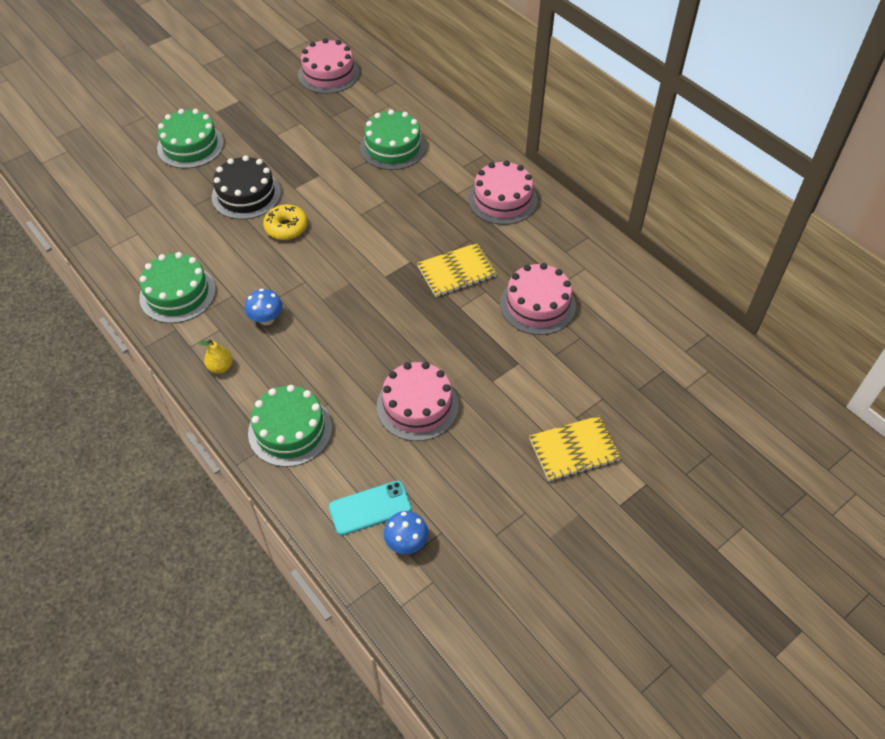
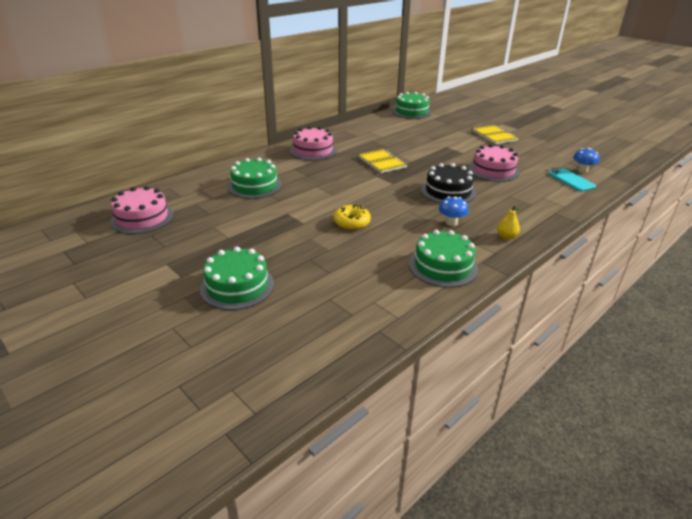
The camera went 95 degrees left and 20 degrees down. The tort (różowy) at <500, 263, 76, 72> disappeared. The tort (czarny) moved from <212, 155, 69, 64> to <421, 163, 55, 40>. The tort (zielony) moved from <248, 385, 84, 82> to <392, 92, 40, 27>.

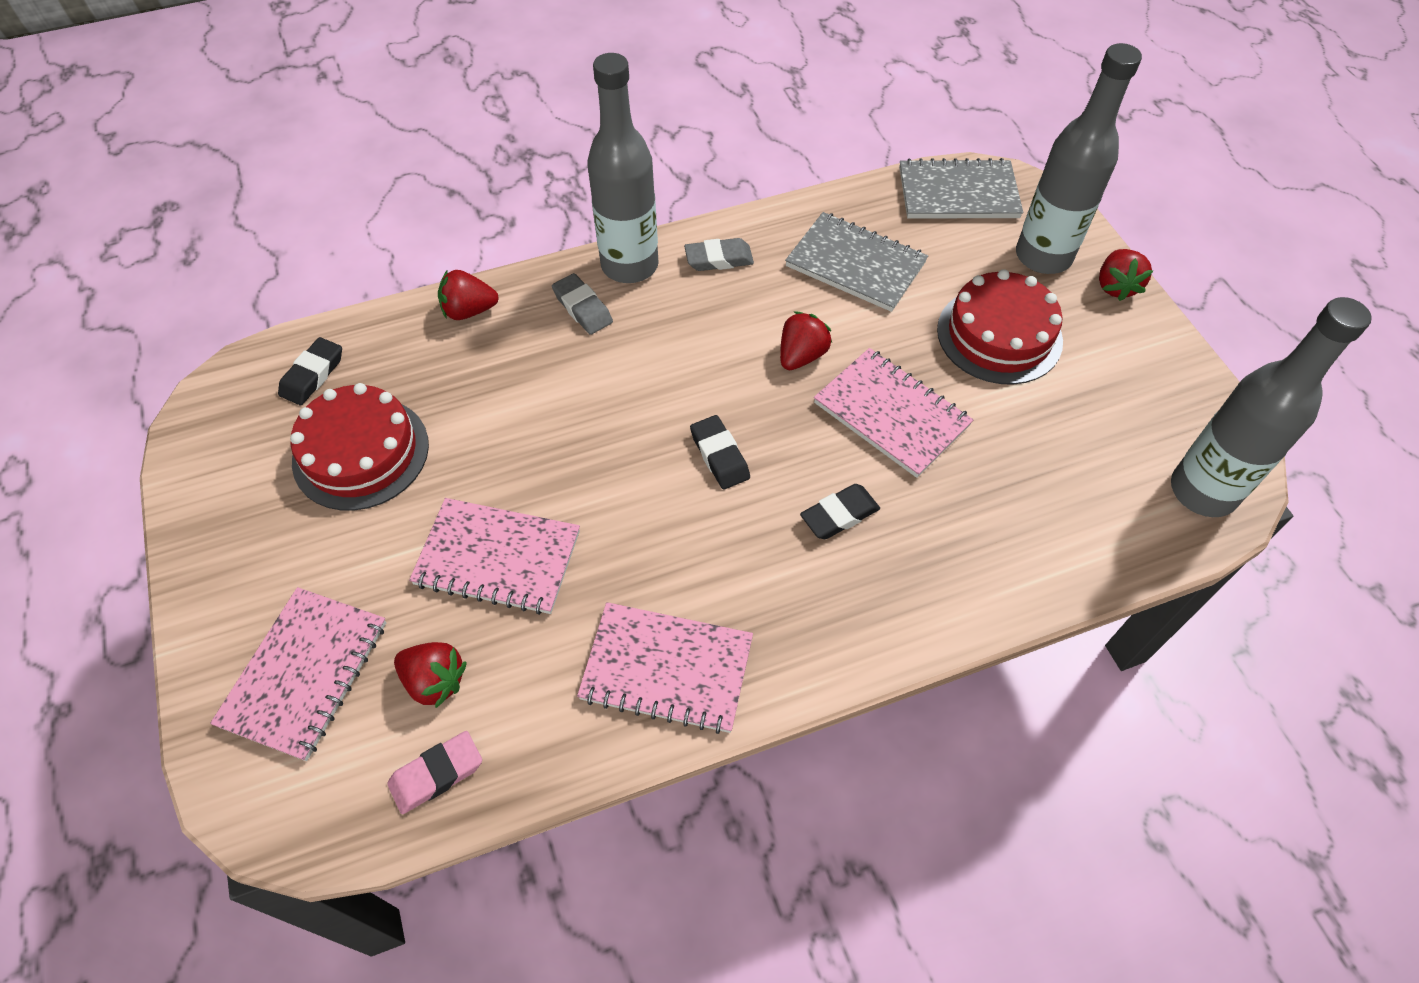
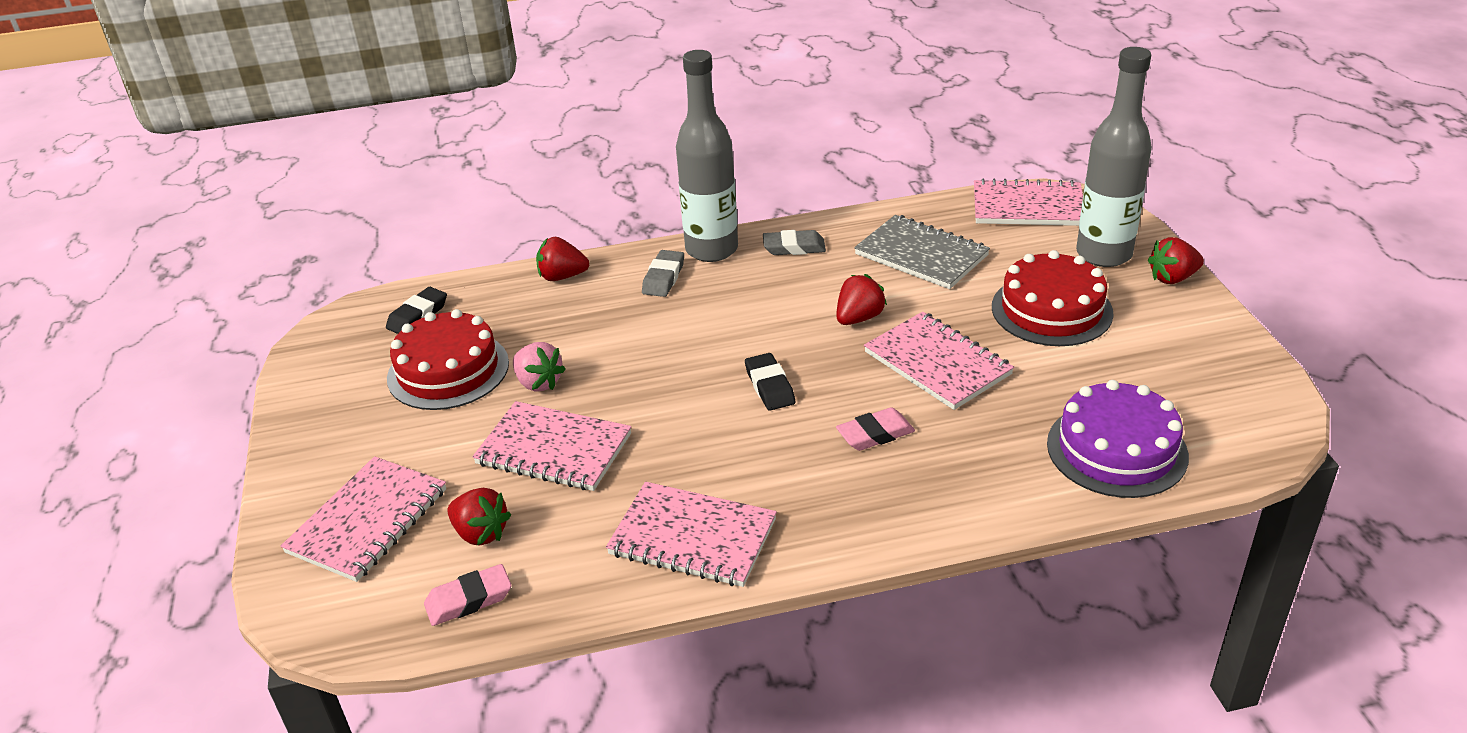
The camera went 10 degrees right and 20 degrees down. The butelka (szary) at <1171, 297, 201, 220> disappeared. The truskawka (różowy) at <513, 342, 53, 50> appeared. The tort (fioletowy) at <1047, 380, 142, 118> appeared. The gumka do mazania (czarny) at <800, 484, 80, 55> became the gumka do mazania (różowy) at <836, 407, 79, 44>. The zeszyt (szary) at <899, 158, 124, 61> became the zeszyt (różowy) at <974, 178, 109, 48>. The gumka do mazania (szary) at <552, 273, 61, 62> turned 45 degrees clockwise. The truskawka (czerwony) at <1099, 249, 54, 52> turned 60 degrees clockwise.

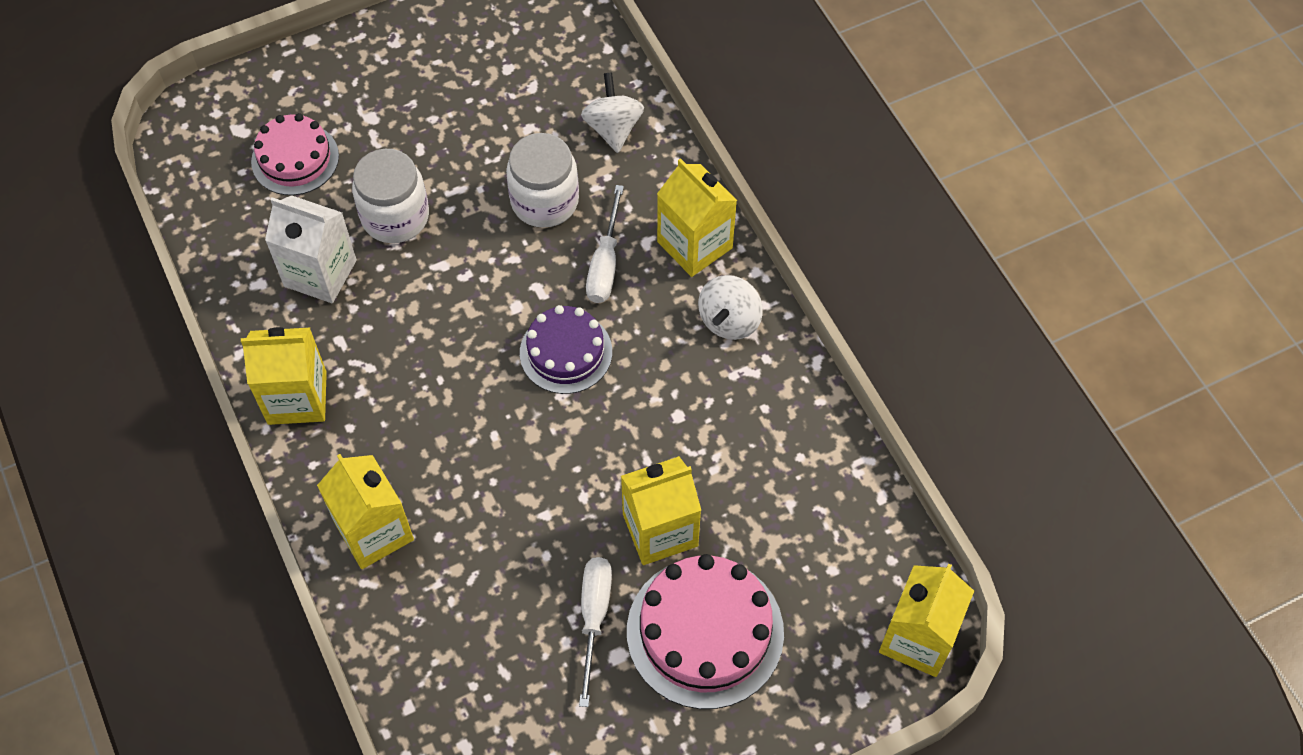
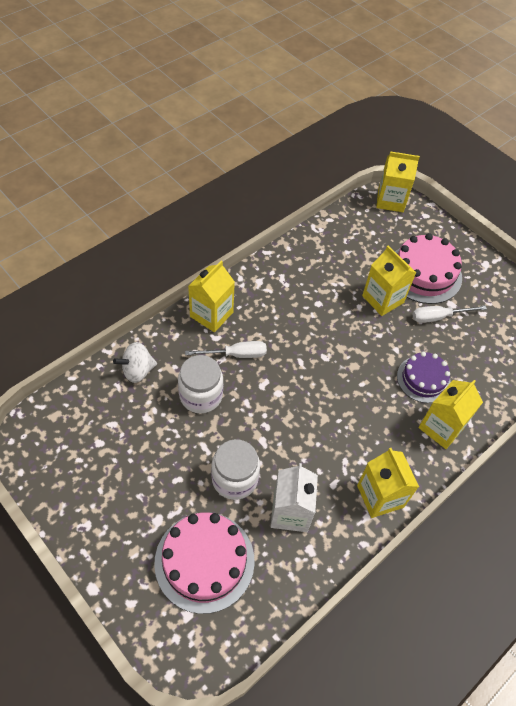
The camera went 110 degrees left and 5 degrees down. The bączek (biały) at <698, 275, 65, 65> disappeared. The tort (fioletowy) moved from <520, 305, 92, 89> to <397, 352, 54, 51>. The tort (różowy) at <251, 113, 88, 82> changed to 1.56 times the size.

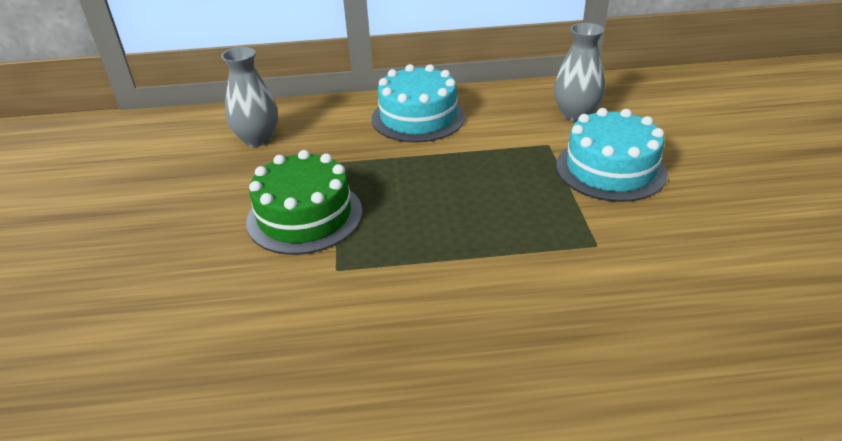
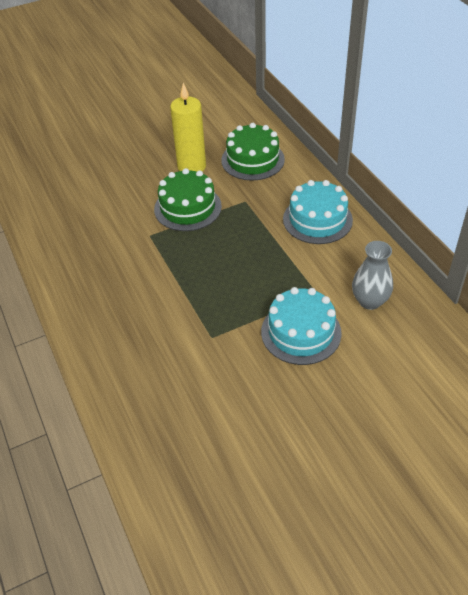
The camera went 70 degrees right and 10 degrees up. The świeca (żółty) at <170, 83, 36, 89> appeared. The wazon (szary) at <221, 47, 57, 100> was replaced by the tort (zielony) at <221, 123, 64, 58>.

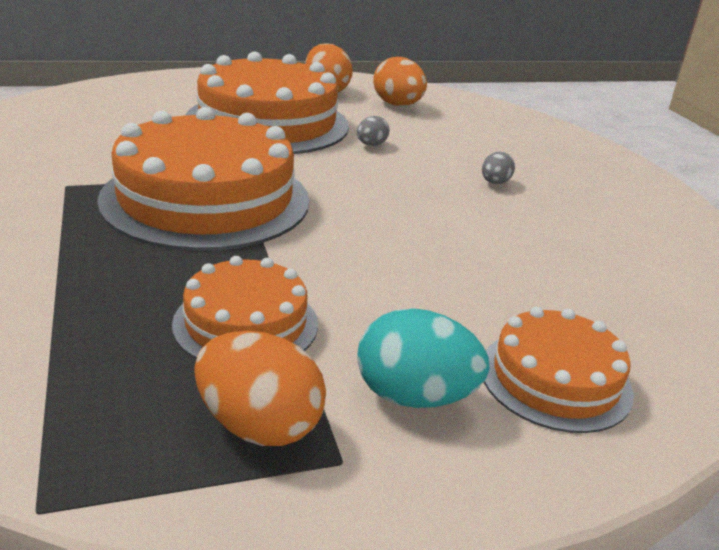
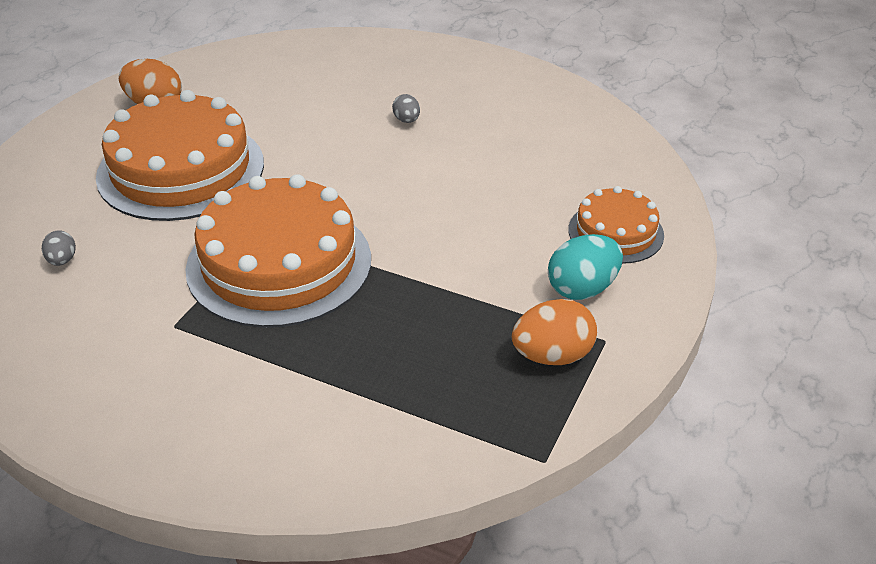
The camera went 45 degrees left and 10 degrees up. The tort (pomarańczowy) at <172, 256, 146, 103> disappeared. The jajko (pomarańczowy) at <373, 57, 54, 49> disappeared. The jajko (szary) moved from <357, 116, 33, 30> to <42, 230, 34, 36>.

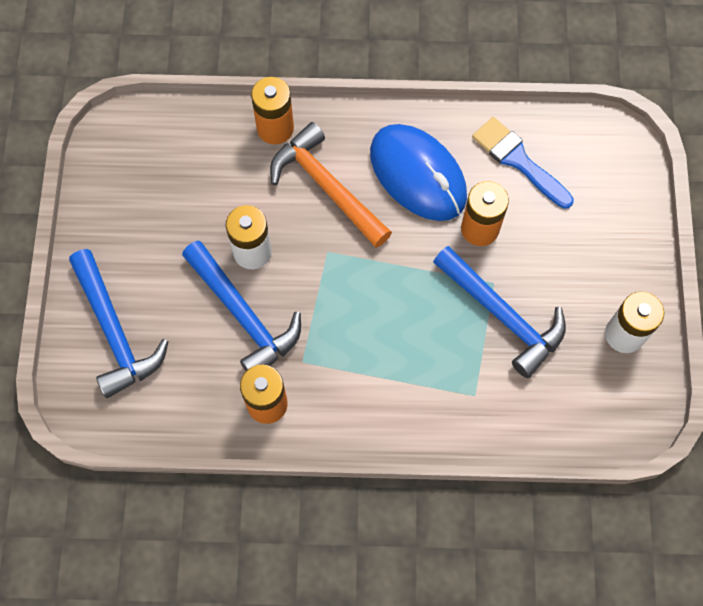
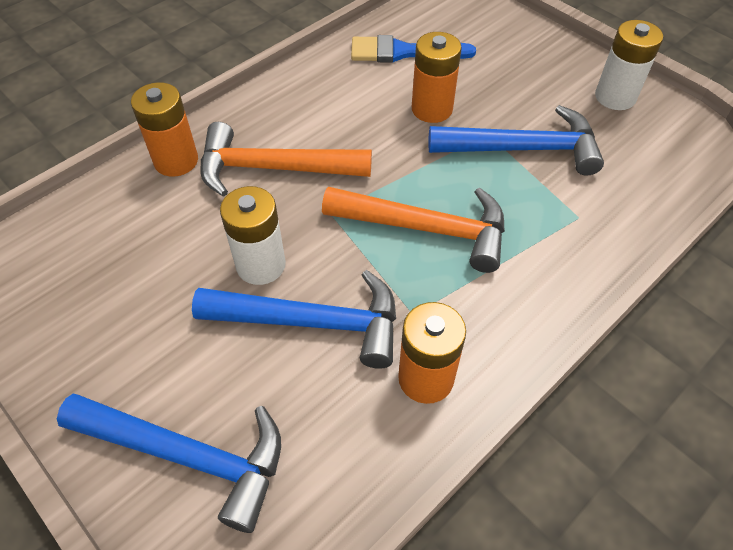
The camera went 45 degrees left and 15 degrees down. The myszka (niebieski) at <370, 124, 97, 97> disappeared. The młotek (pomarańczowy) at <322, 187, 183, 86> appeared.

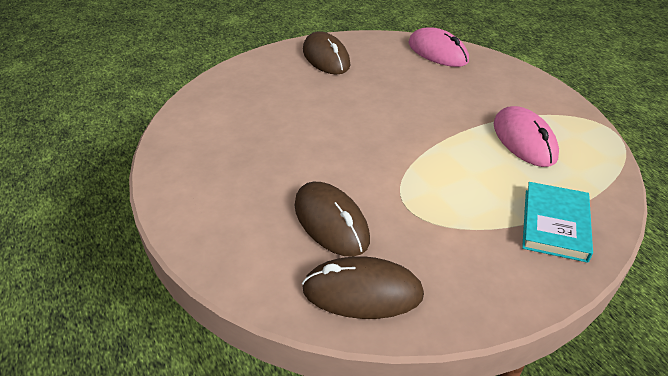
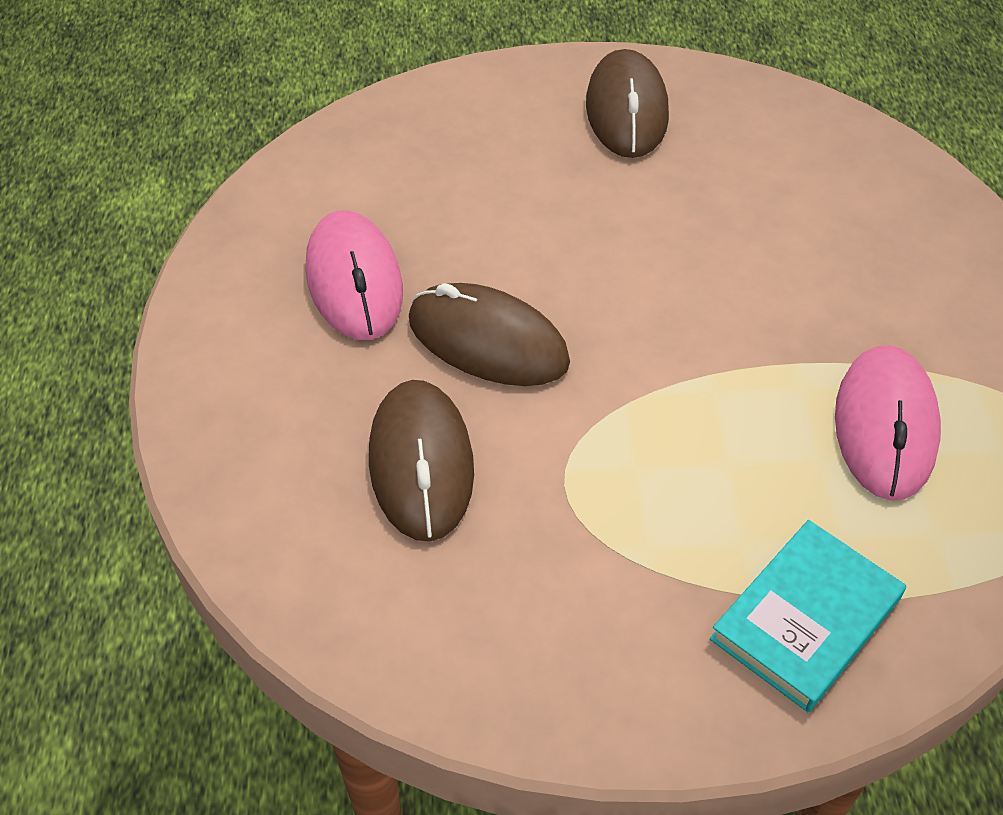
The camera went 25 degrees right and 10 degrees up. The myszka (brązowy) moved from <302, 256, 122, 63> to <409, 283, 161, 103>. The myszka (różowy) moved from <408, 27, 61, 40> to <306, 210, 97, 130>.

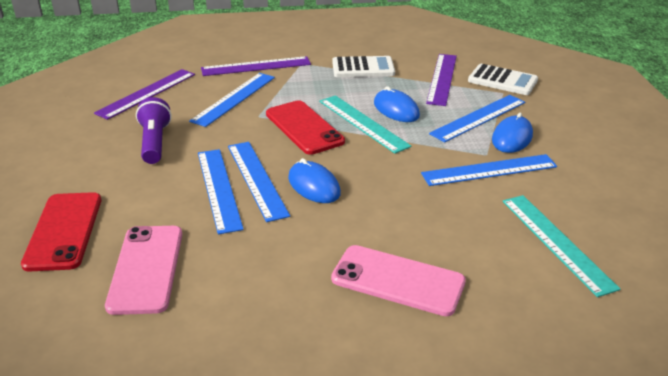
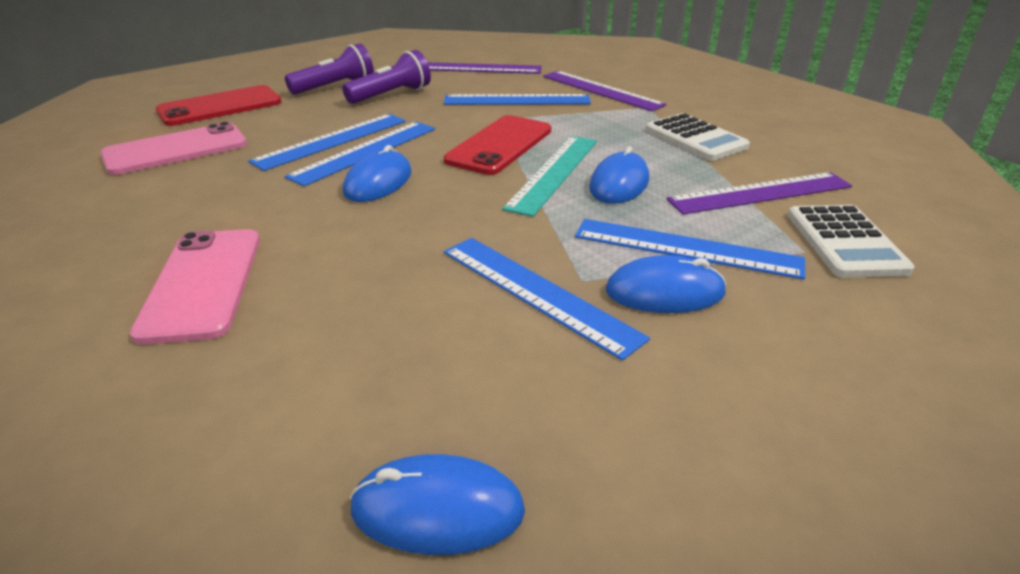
The camera went 60 degrees right and 0 degrees up. The linijka (turkusowy) at <503, 195, 118, 102> disappeared. The latarka (fioletowy) at <285, 43, 89, 52> appeared. The myszka (niebieski) at <350, 454, 175, 101> appeared.

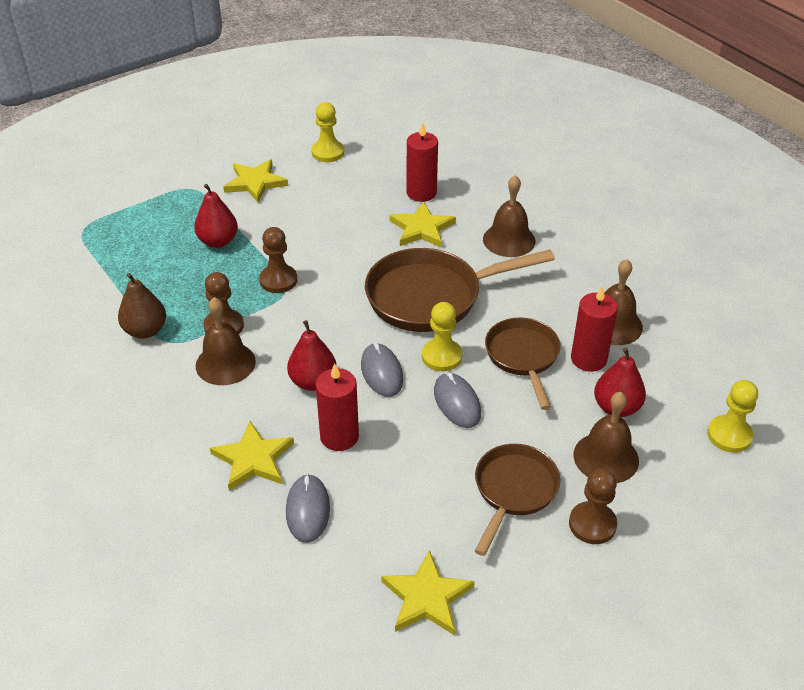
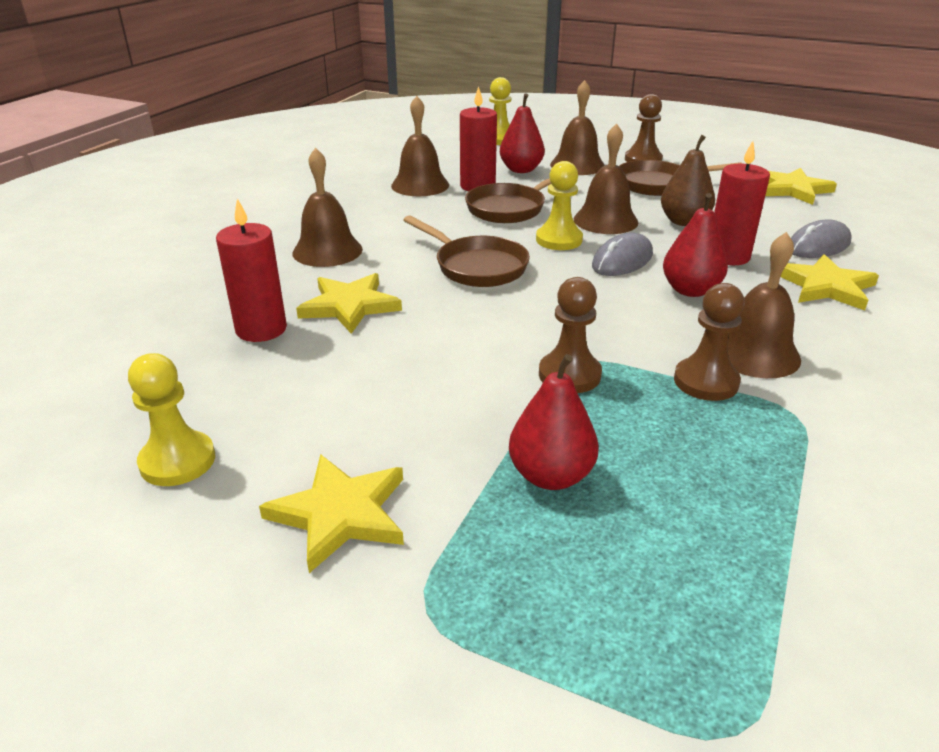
The camera went 120 degrees left and 10 degrees down. The gruszka (brązowy) moved from <118, 273, 48, 66> to <661, 135, 54, 91>. The myszka (szary) at <434, 373, 47, 55> was replaced by the dzwonek (brązowy) at <574, 123, 64, 111>. The patelnia (brązowy) at <365, 248, 190, 84> changed to 0.63 times the size.

